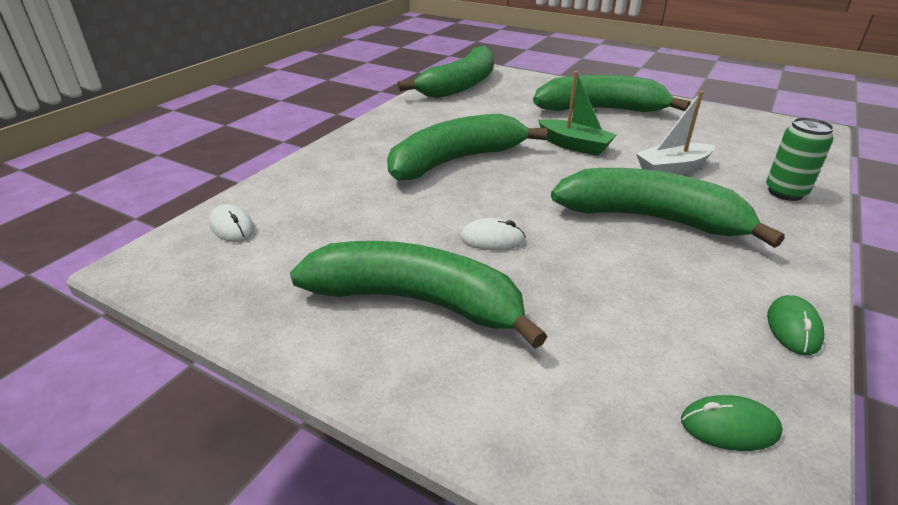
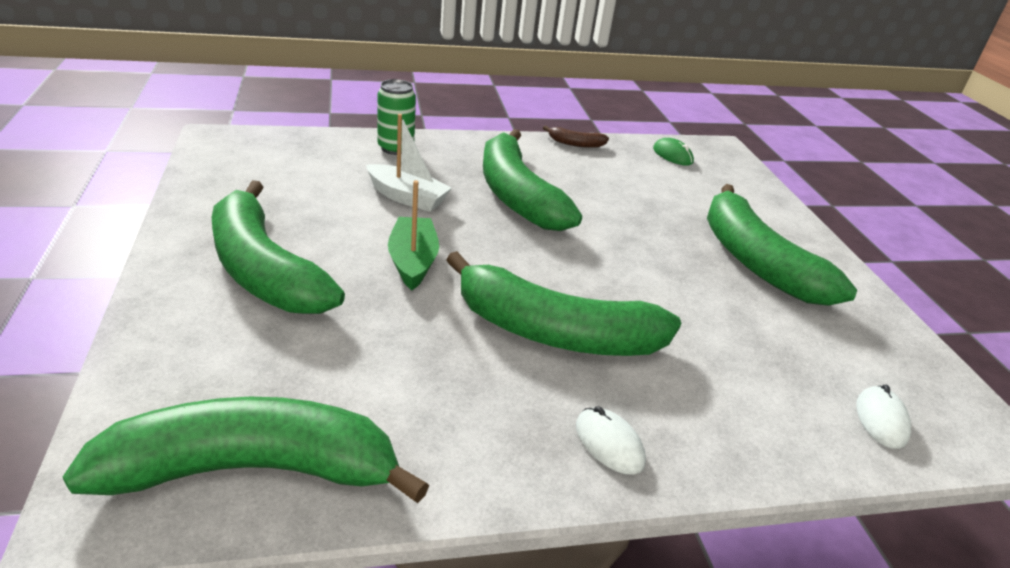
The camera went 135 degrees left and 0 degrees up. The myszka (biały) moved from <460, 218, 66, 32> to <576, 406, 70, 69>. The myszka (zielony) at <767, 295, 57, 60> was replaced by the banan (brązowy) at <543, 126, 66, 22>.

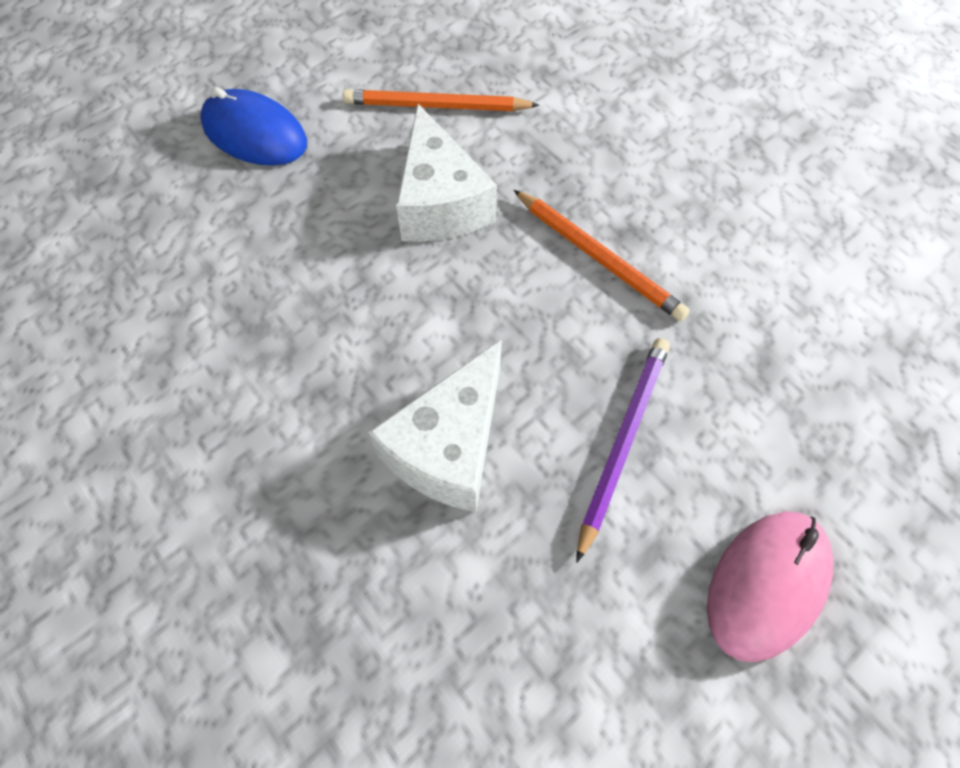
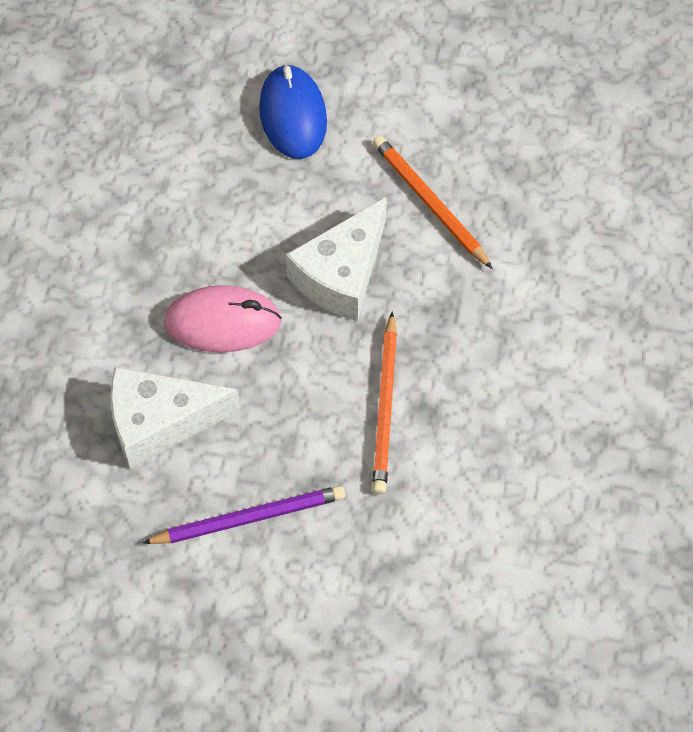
The camera went 50 degrees right and 0 degrees up. The myszka (różowy) moved from <707, 511, 126, 151> to <164, 285, 118, 68>.

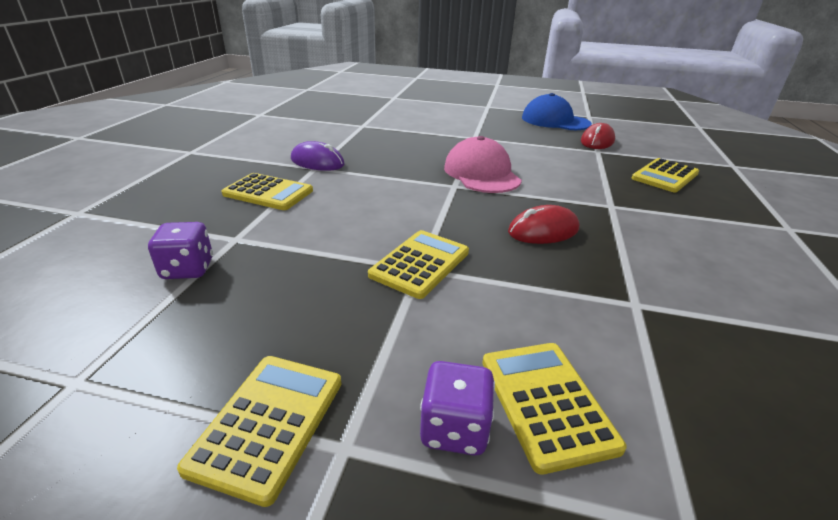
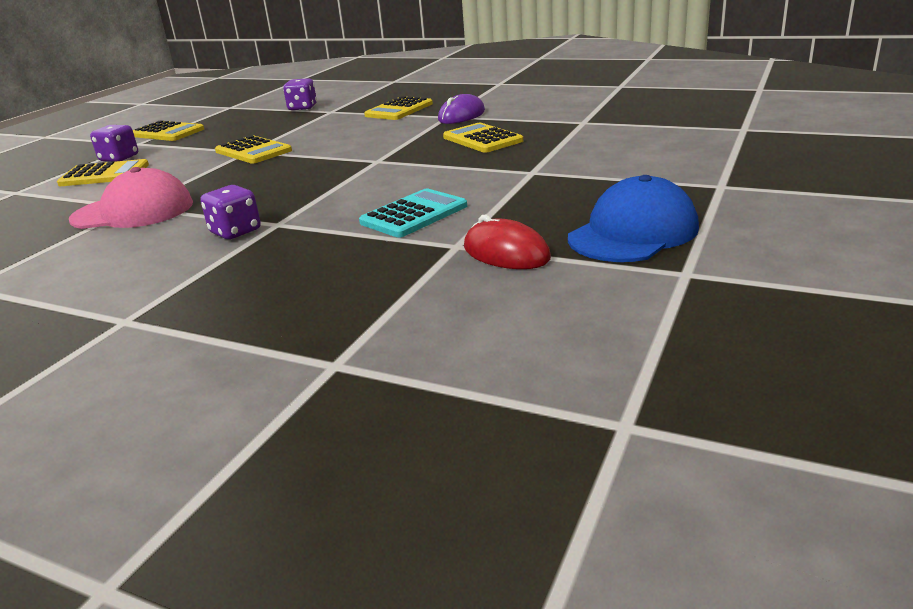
The camera went 105 degrees right and 5 degrees down. The myszka (czerwony) at <508, 205, 71, 39> disappeared. The kostka do gry (fioletowy) at <201, 185, 60, 54> appeared. The kalkulator (turkusowy) at <359, 188, 108, 50> appeared. The czapka (różowy) moved from <444, 136, 78, 57> to <69, 167, 124, 62>. The kalkulator (żółty) moved from <631, 158, 68, 34> to <443, 123, 80, 30>.

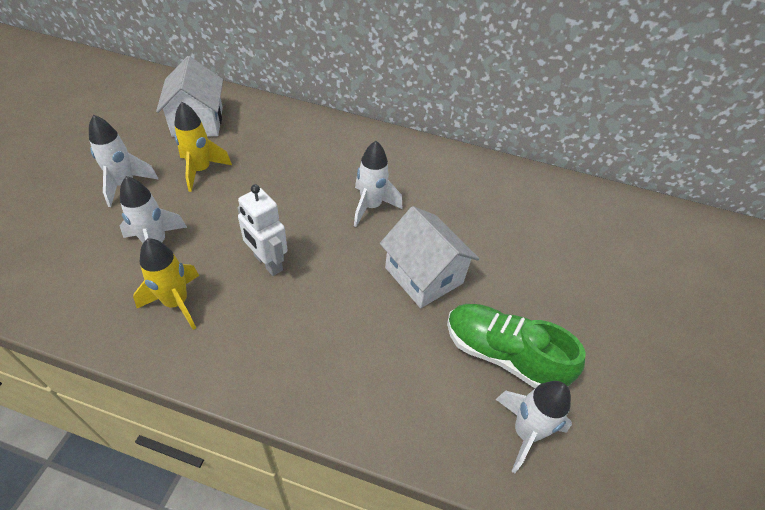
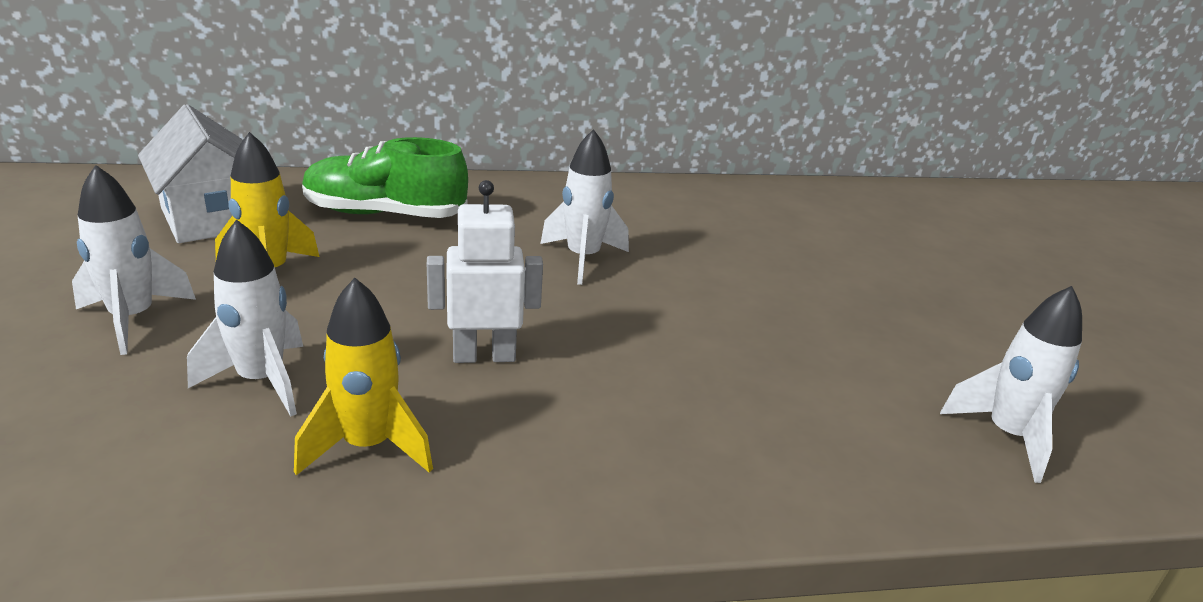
The camera went 25 degrees left and 20 degrees down. The domek (biały) at <380, 206, 99, 102> disappeared. The but (zielony) moved from <447, 304, 139, 84> to <302, 137, 166, 81>. The robot (biały) at <237, 185, 51, 91> turned 150 degrees clockwise.

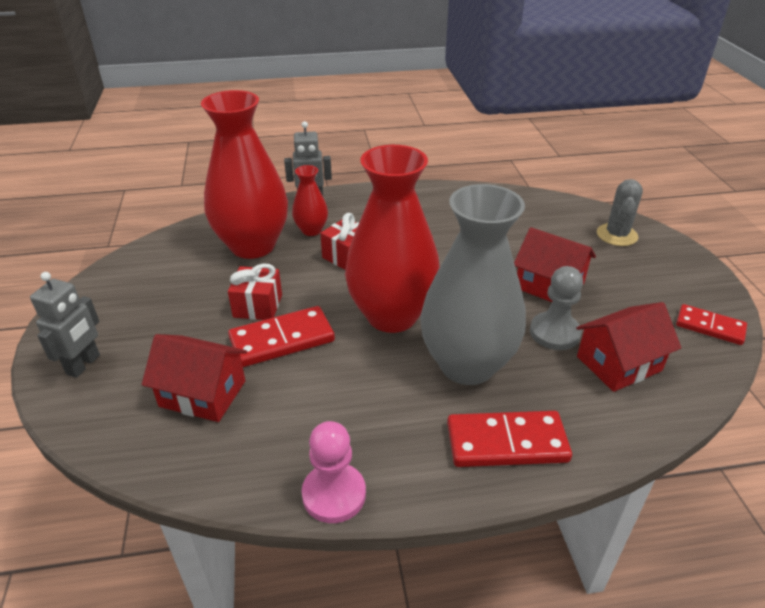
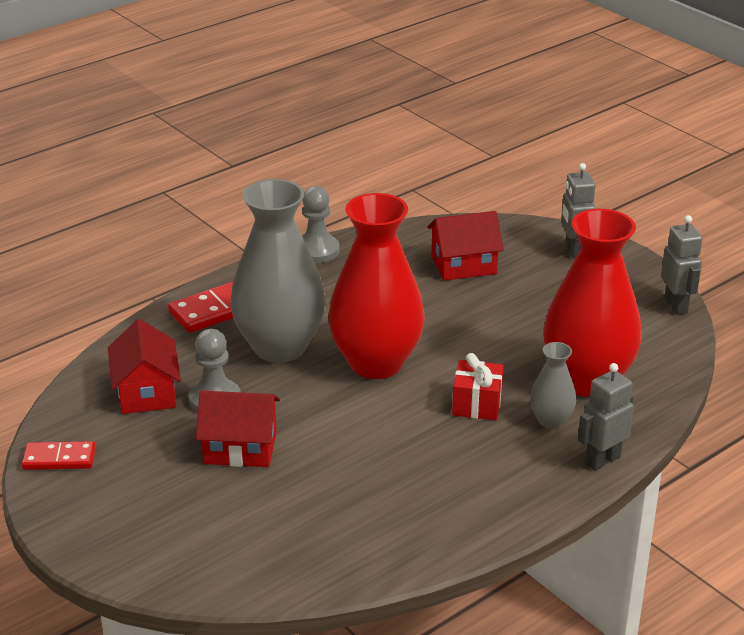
The camera went 150 degrees right and 5 degrees down. The prezent (czerwony) at <228, 263, 54, 57> disappeared. The kostka domina (czerwony) at <228, 306, 107, 61> disappeared. The kaktus (szary) at <597, 179, 46, 67> disappeared. The robot (szary) at <661, 215, 41, 100> appeared. The wazon (czerwony) at <292, 165, 36, 71> became the wazon (szary) at <530, 342, 46, 87>. The pionek (różowy) at <302, 421, 64, 102> became the pionek (szary) at <302, 186, 37, 77>. The domek (czerwony) at <576, 302, 105, 90> turned 45 degrees counterclockwise.

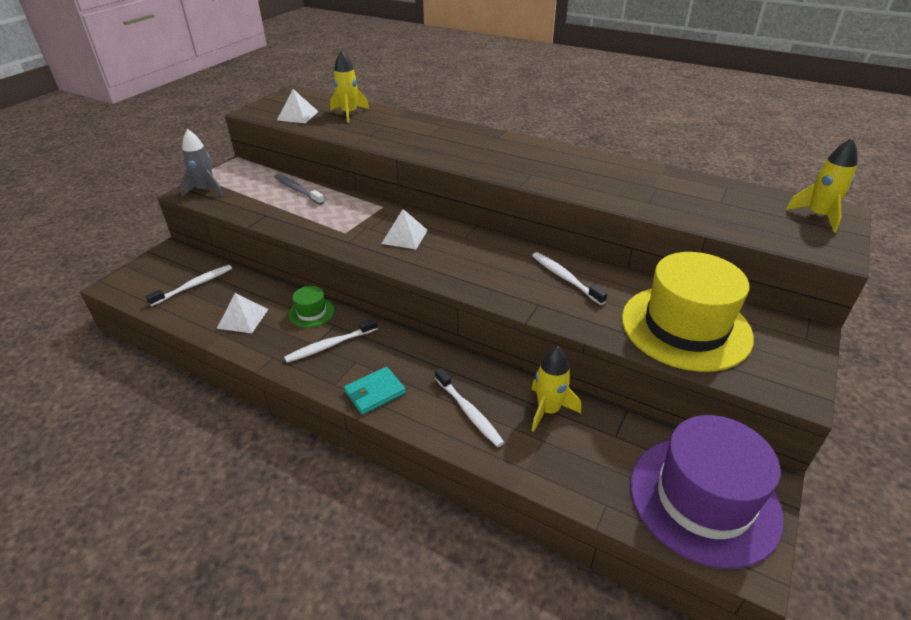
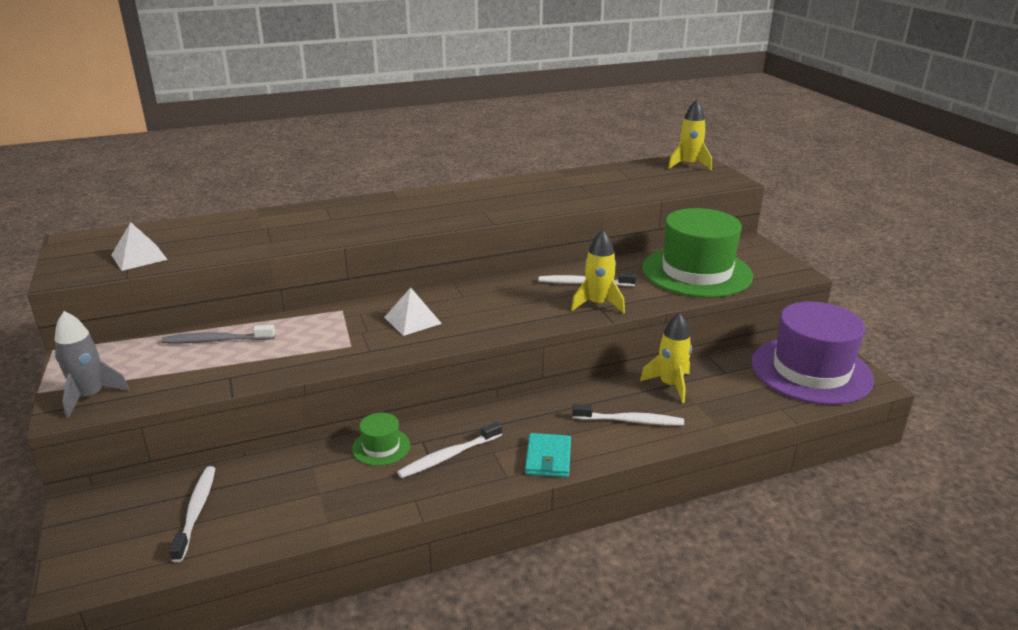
The camera went 50 degrees left and 10 degrees down. The piramida (biały) at <217, 293, 51, 40> disappeared. The rakieta (żółty) moved from <330, 51, 39, 72> to <571, 230, 54, 83>. The kapelusz (żółty) at <622, 252, 132, 120> became the kapelusz (zielony) at <642, 208, 111, 90>. The szczoteczka do zębów (biały) at <284, 318, 94, 45> turned 45 degrees clockwise.

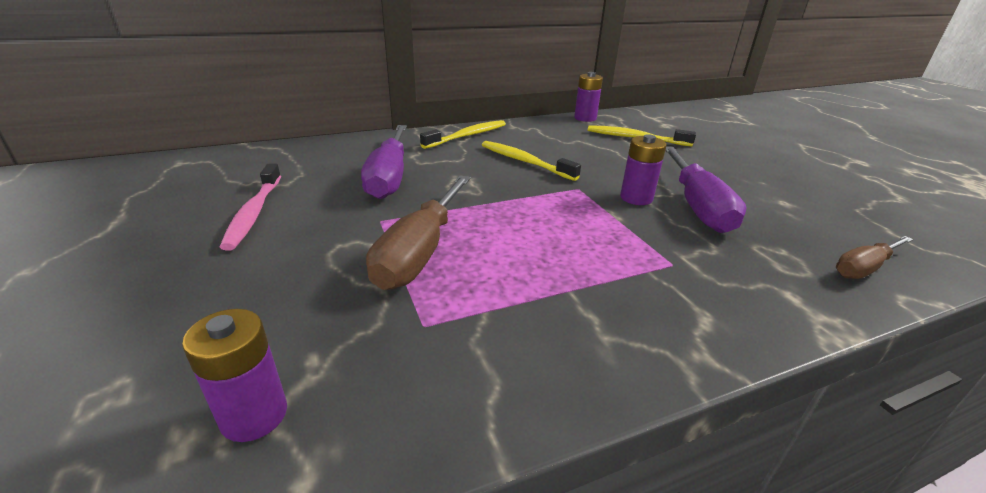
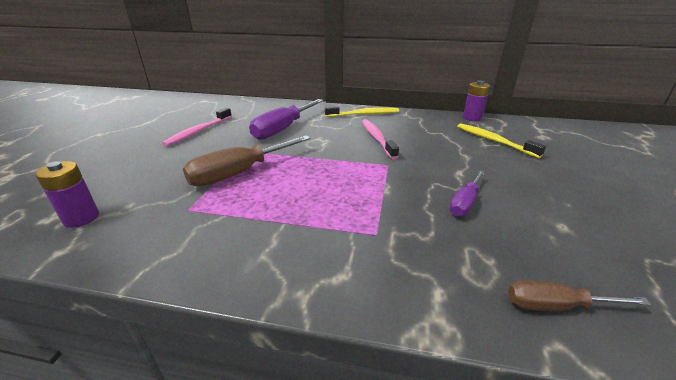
The camera went 35 degrees right and 0 degrees up. The bateria (fioletowy) at <620, 134, 47, 71> disappeared. The szczoteczka do zębów (żółty) at <482, 141, 99, 40> became the szczoteczka do zębów (różowy) at <362, 119, 37, 40>. The śrubokręt (fioletowy) at <665, 146, 82, 87> changed to 0.57 times the size.

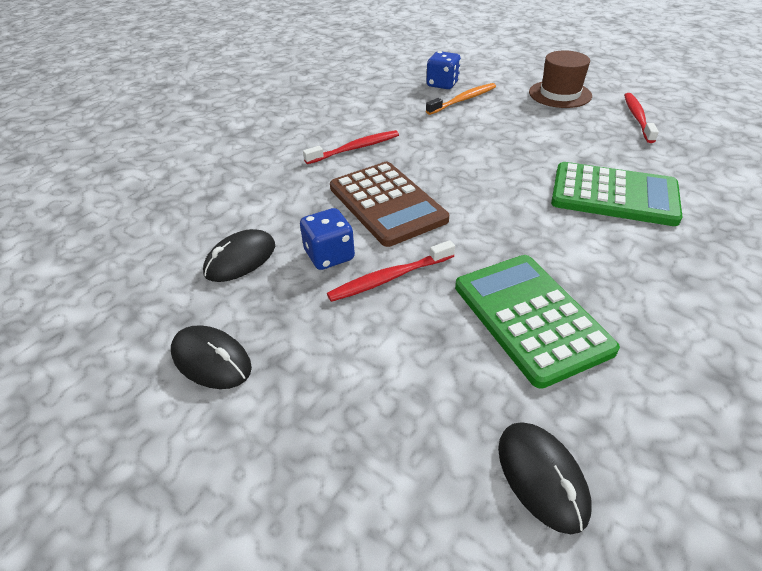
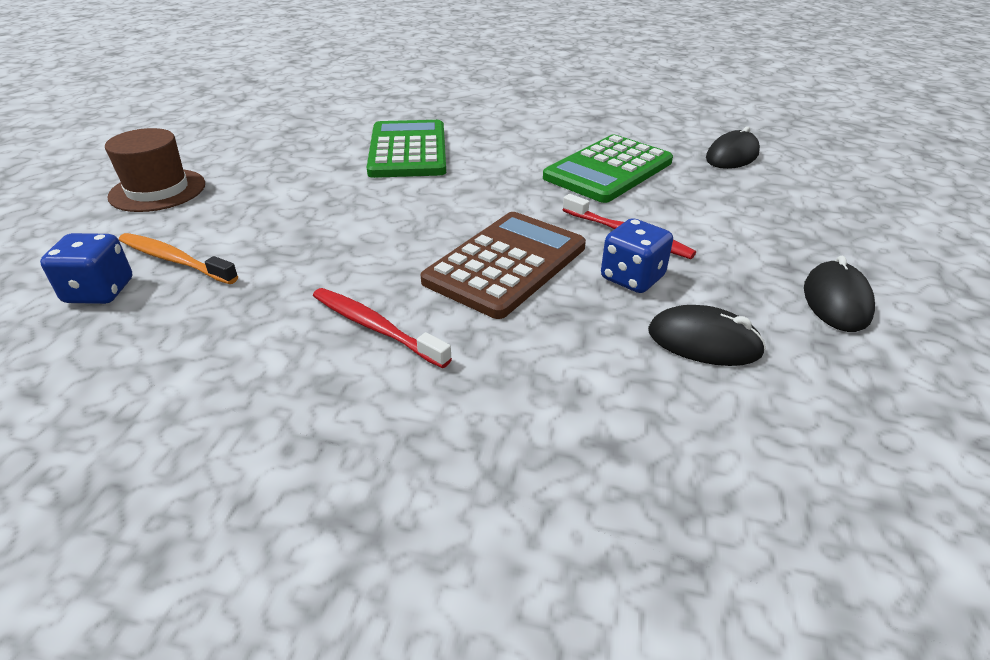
The camera went 115 degrees left and 5 degrees down. The szczoteczka do zębów (czerwony) at <624, 93, 35, 50> disappeared.

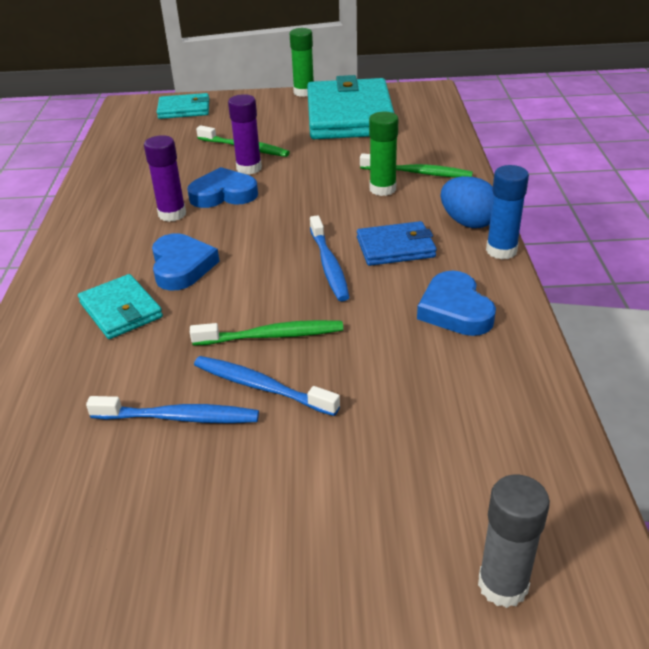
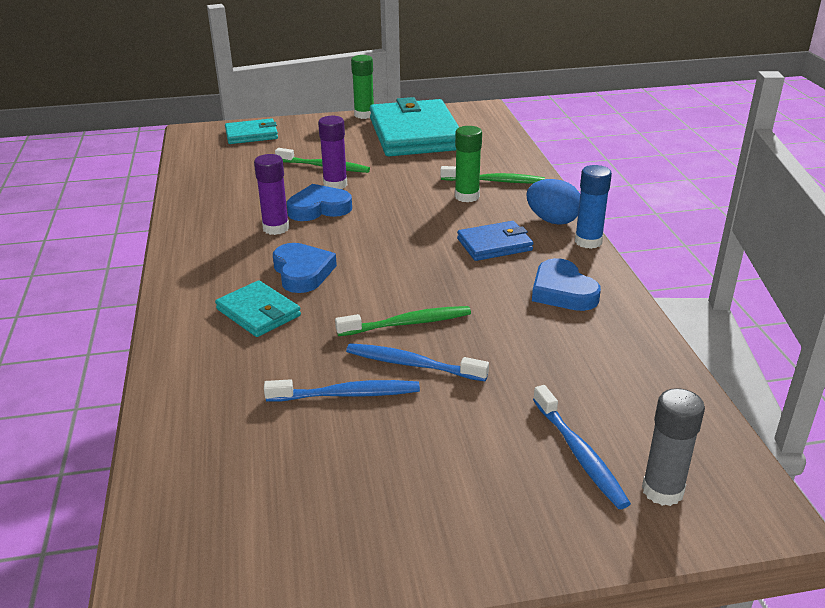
The camera went 10 degrees left and 5 degrees down. The szczoteczka do zębów (niebieski) moved from <310, 215, 40, 86> to <533, 385, 98, 124>.

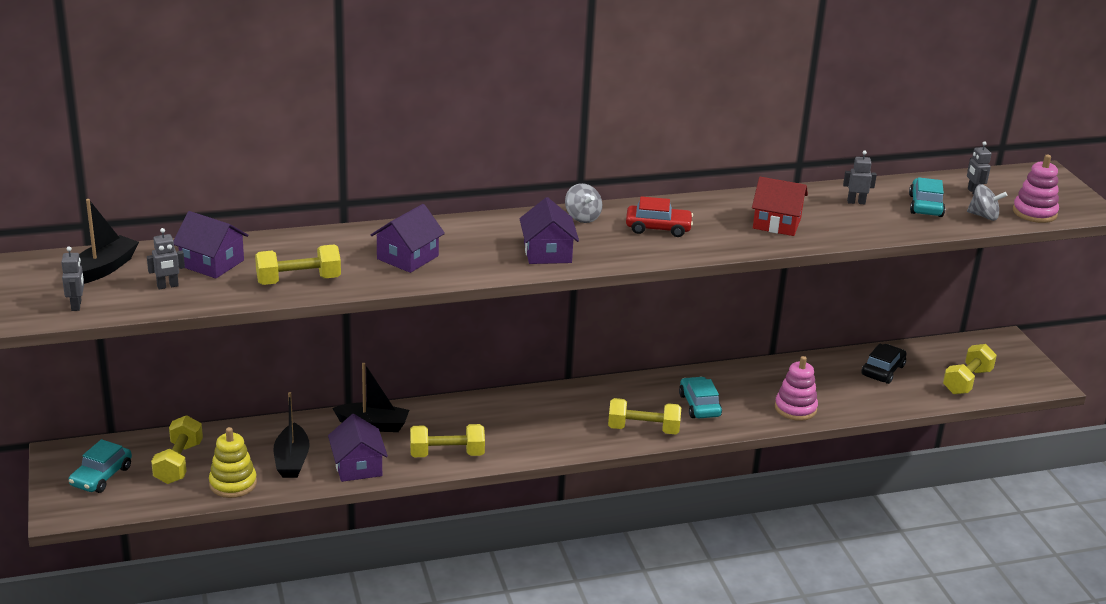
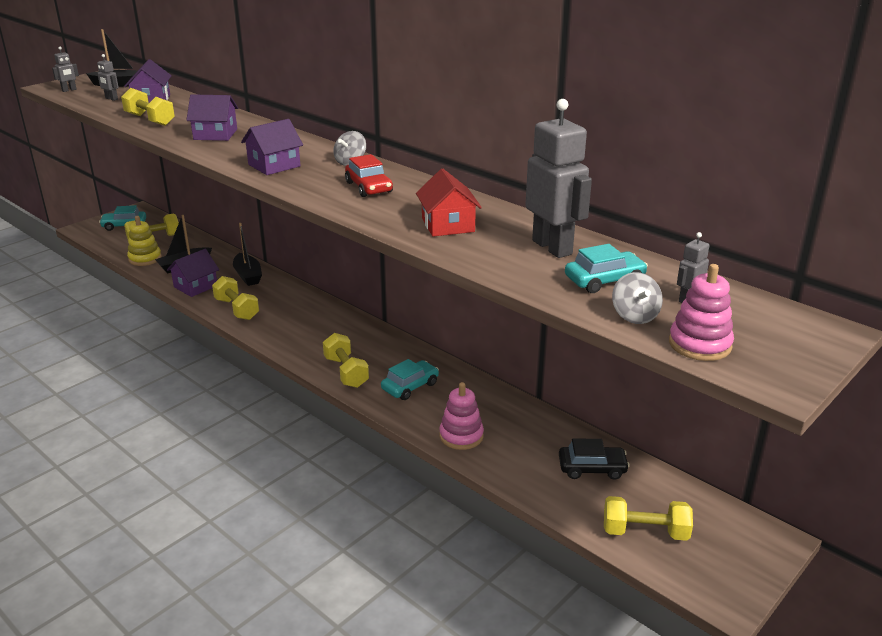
The camera went 60 degrees right and 0 degrees up. The robot (szary) at <843, 151, 34, 53> changed to 2.28 times the size.

